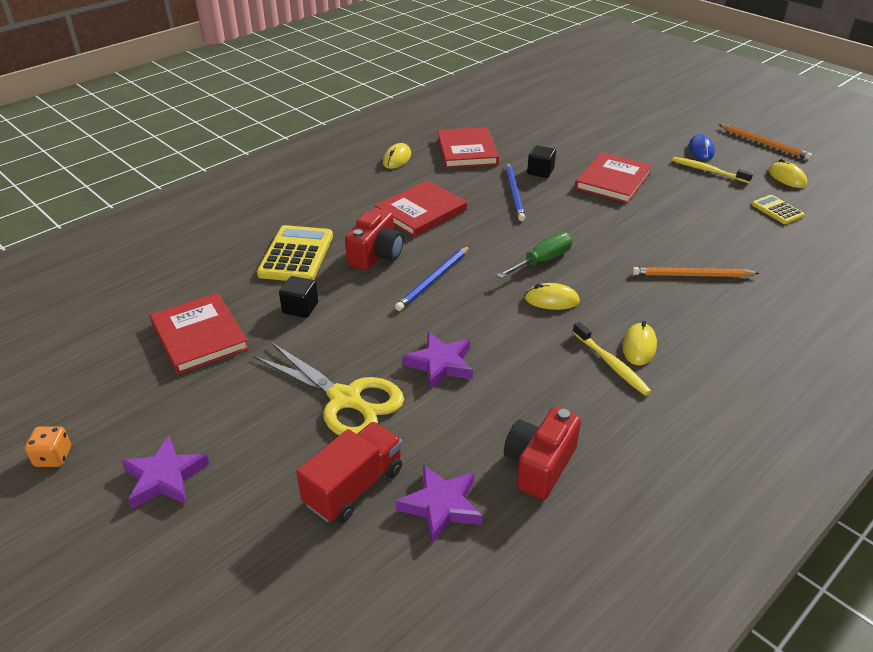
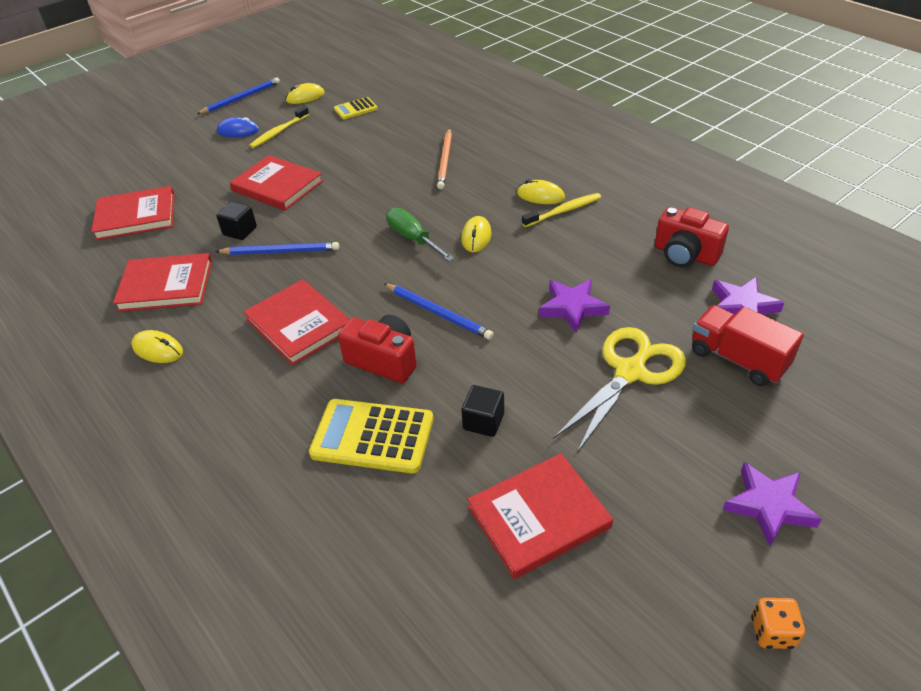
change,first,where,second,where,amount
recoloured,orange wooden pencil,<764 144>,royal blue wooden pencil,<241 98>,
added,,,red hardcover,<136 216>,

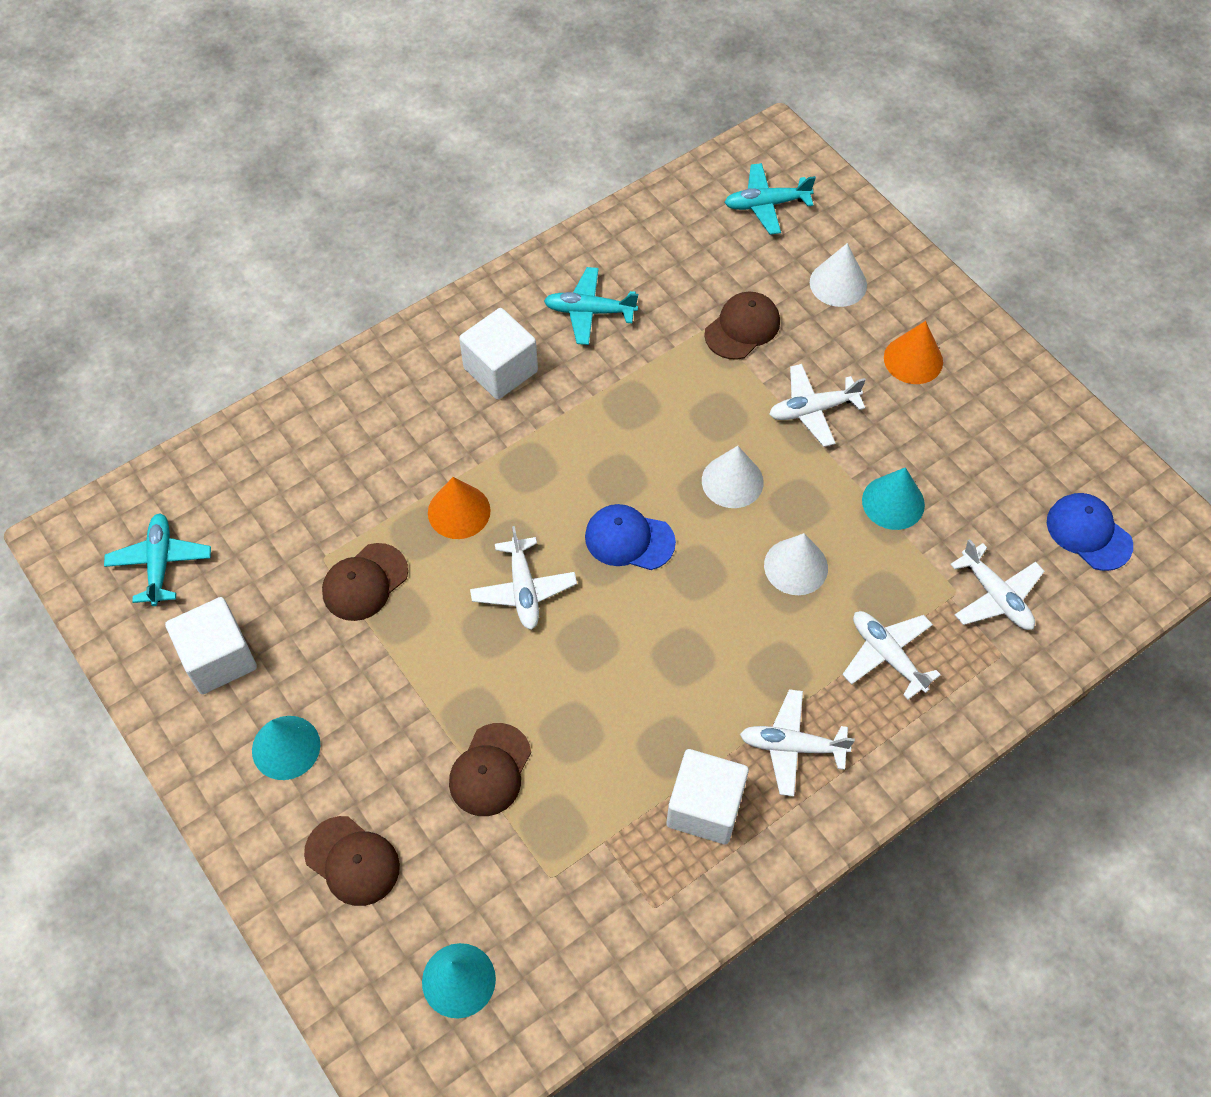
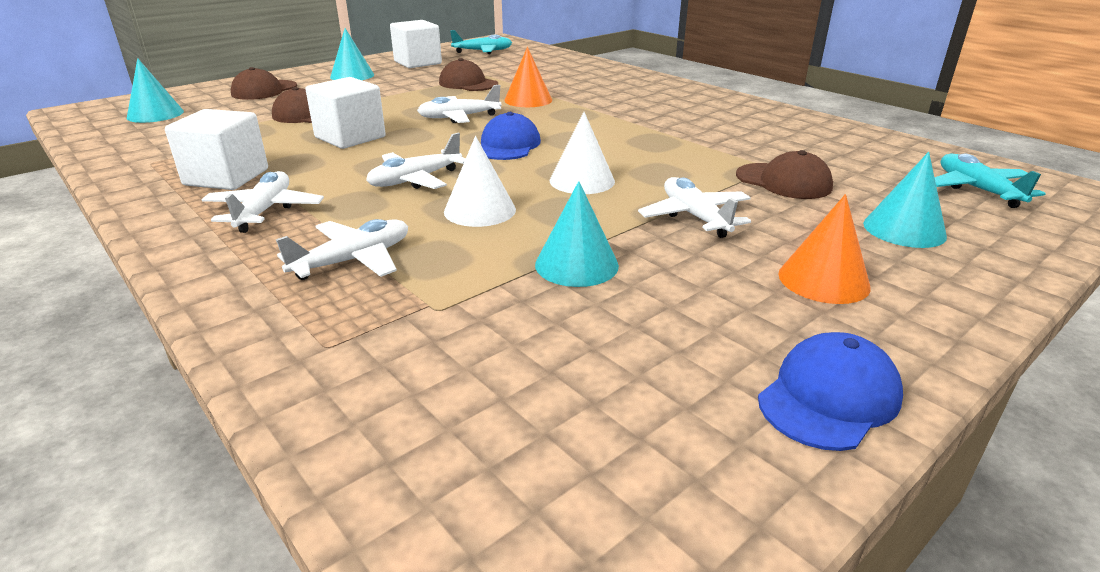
change,first,where,second,where,amount
recoloured,white cone,<838 283>,teal cone,<904 229>,
removed,teal plane,<589 311>,,,
moved,white block,<500 370>,,<350 137>,
moved,royal blue cap,<1088 533>,,<829 397>,
moved,white plane,<995 596>,,<415 180>,

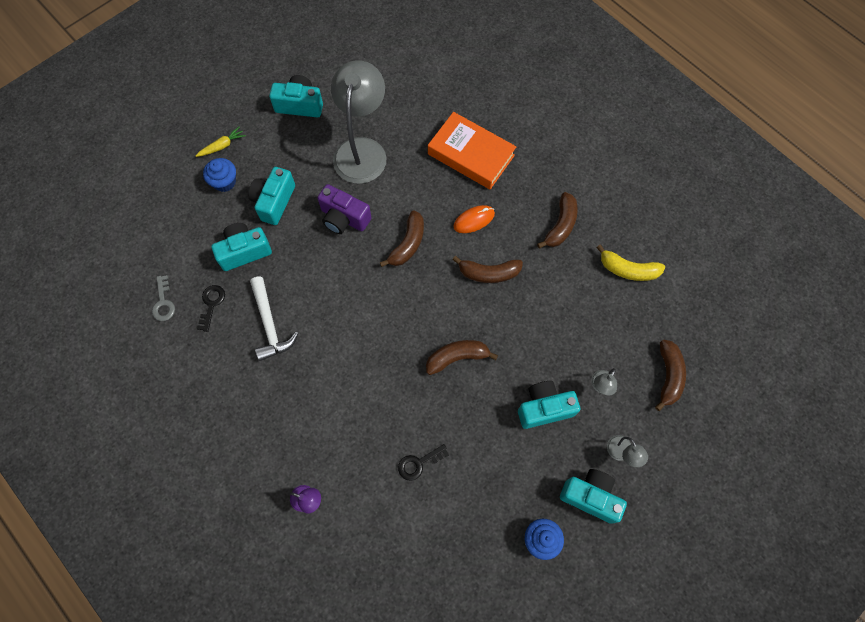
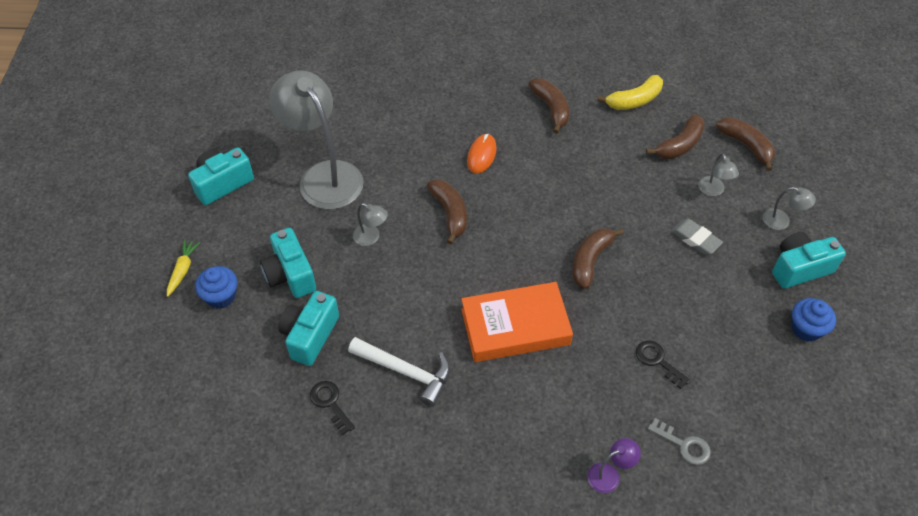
change,first,where,second,where,amount
moved,orange hardcover,<471 154>,,<515 327>,
replaced,purple photo camera,<344 218>,grey lamp,<371 237>,
moved,brown toy banana,<488 273>,,<679 145>,
moved,grey key,<163 302>,,<683 445>,
replaced,teal photo camera,<544 408>,grey pencil eraser,<695 239>,
turned,black key,<419 463>,,<658 361>,120 degrees clockwise

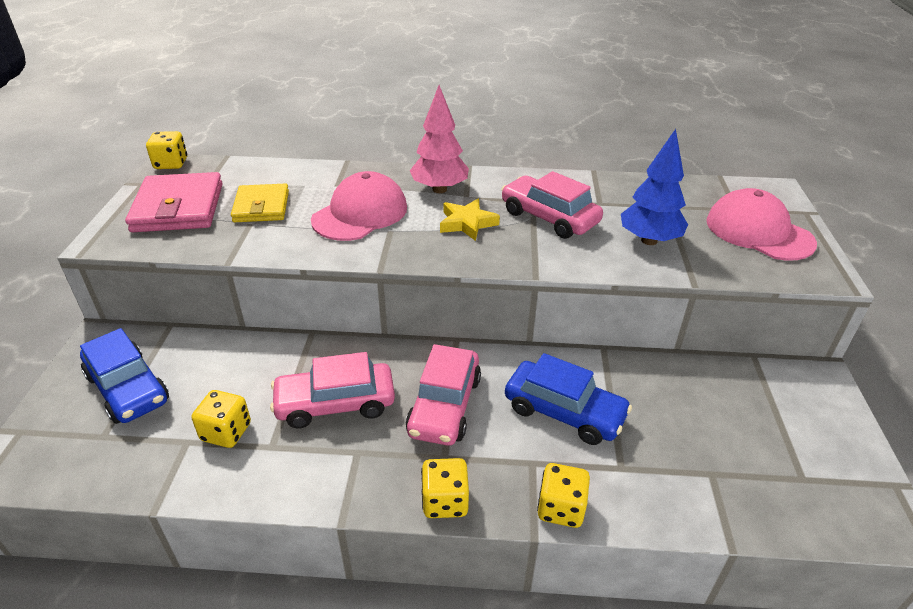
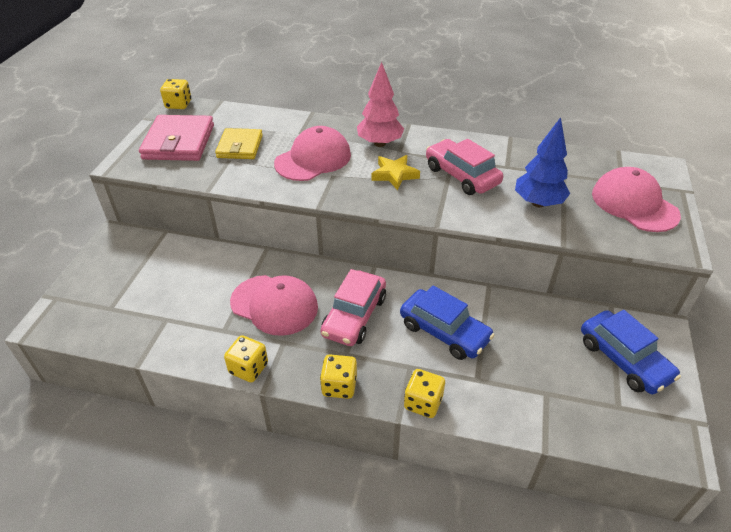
change,first,where,second,where,amount
moved,royal blue car,<128 388>,,<623 359>,
replaced,pink car,<335 404>,pink cap,<274 305>,
moved,bright yellow die,<226 432>,,<248 368>,

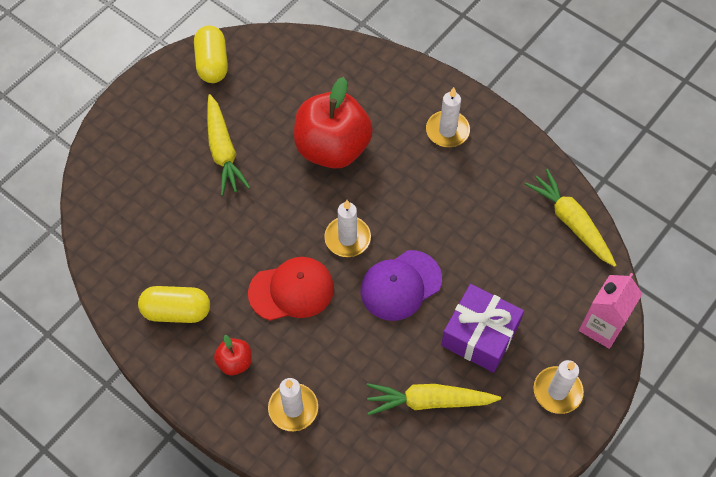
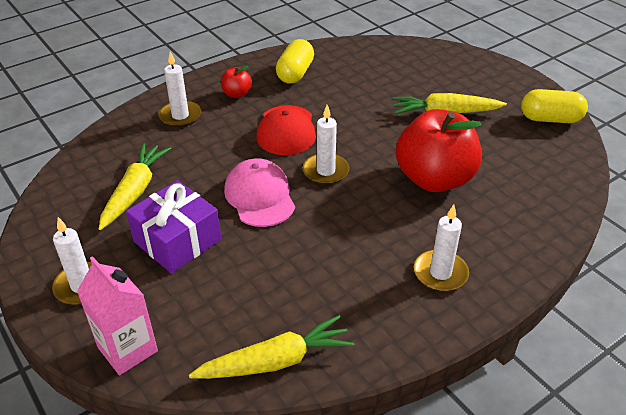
change,first,where,second,where,amount
recoloured,purple cap,<400 285>,pink cap,<260 196>,

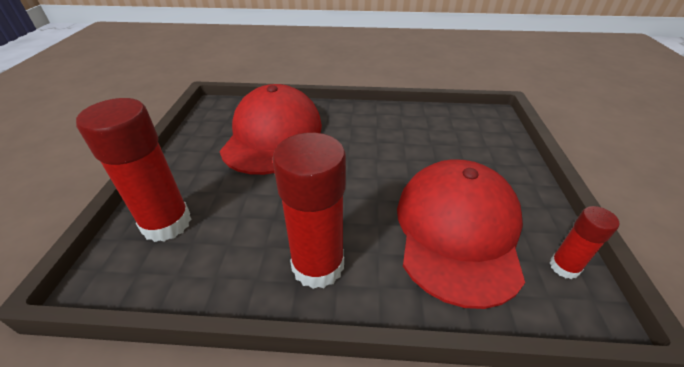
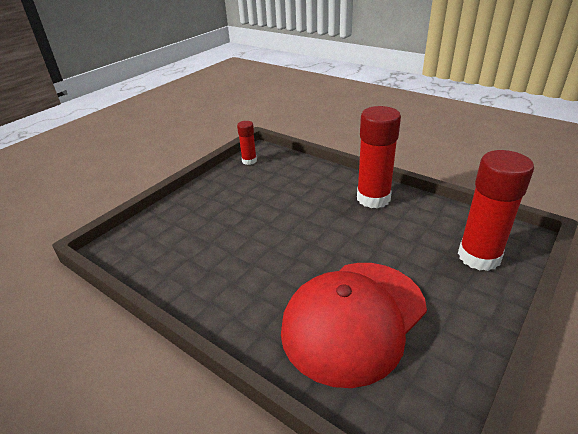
change,first,where,second,where,amount
removed,red cap,<457 231>,,,

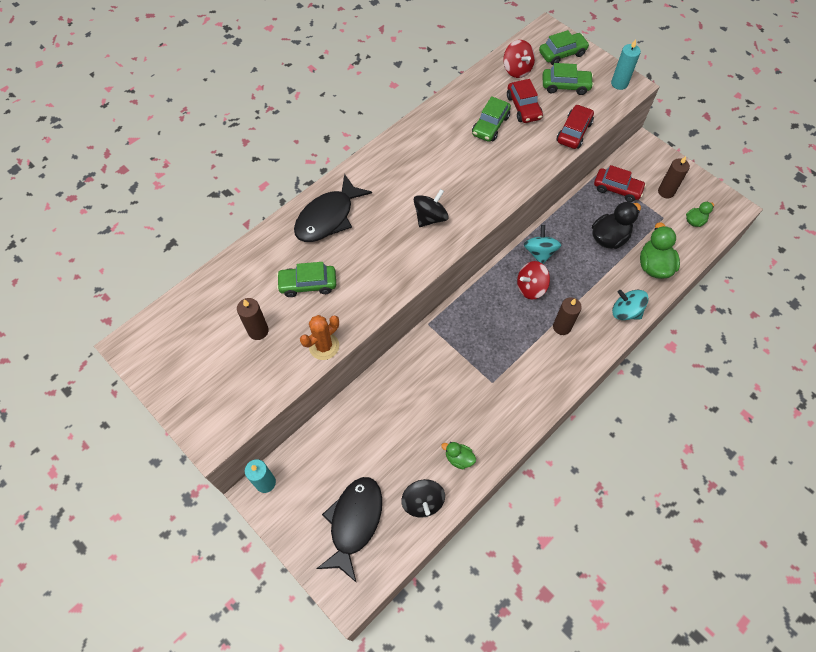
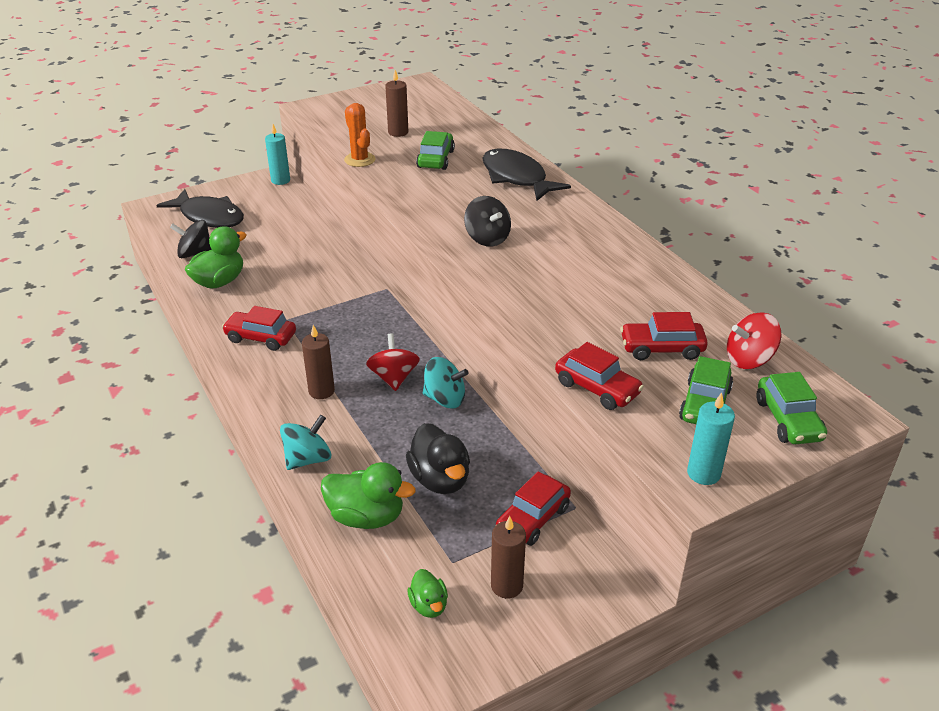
change,first,where,second,where,amount
removed,leaf-green car,<490 125>,,,
resized,leaf-green duck,<459 458>,,<219 282>,x1.79
added,,,red car,<261 337>,

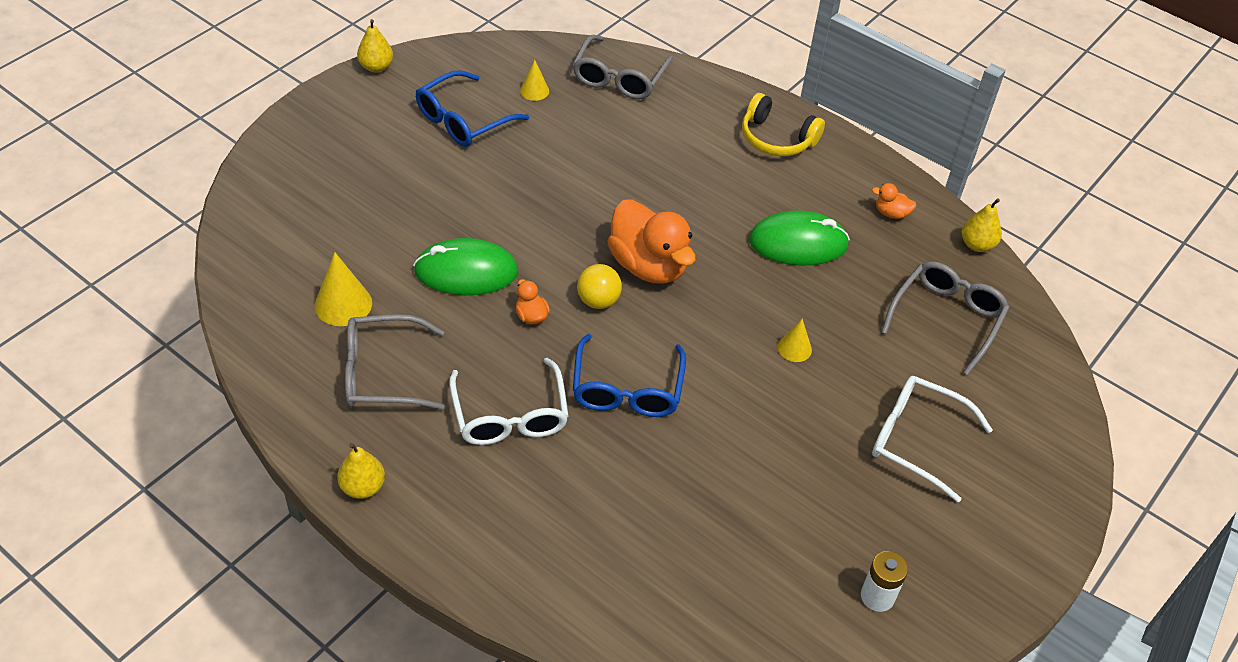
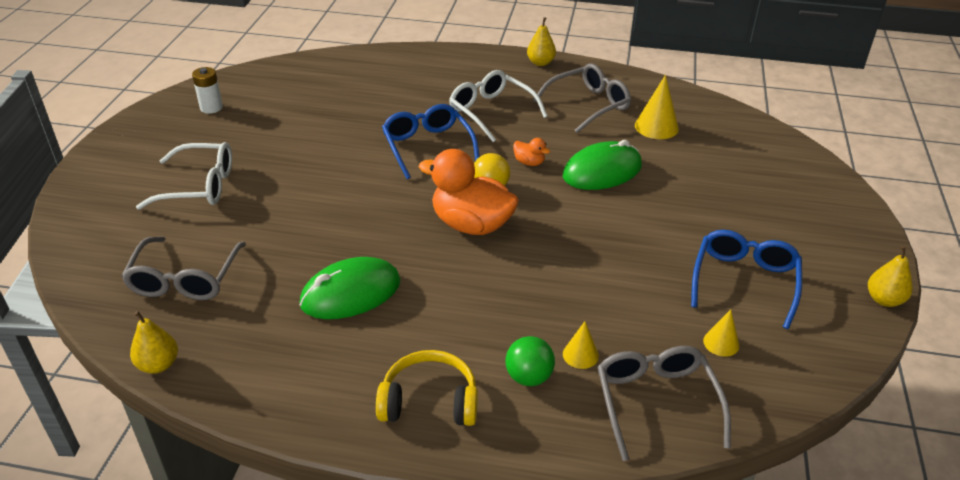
change,first,where,second,where,amount
removed,orange duck,<891 213>,,,
moved,bright yellow cone,<794 348>,,<580 355>,
added,,,leaf-green sphere,<529 377>,

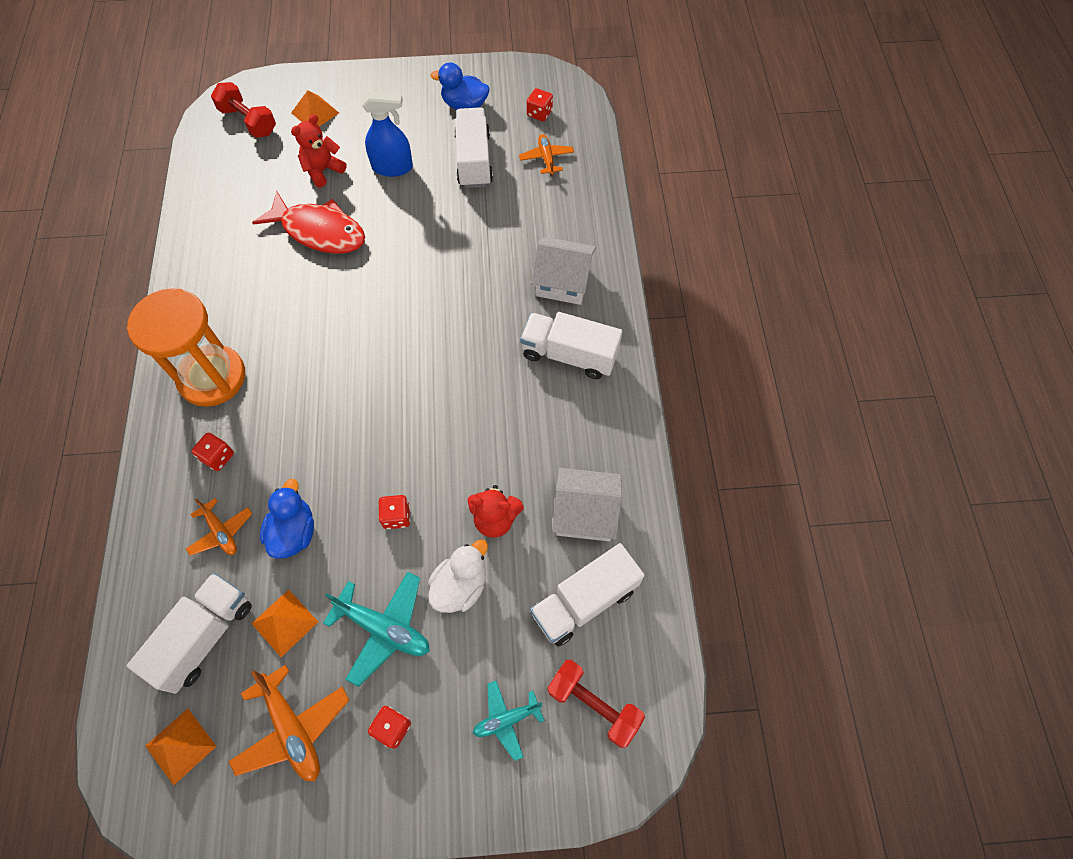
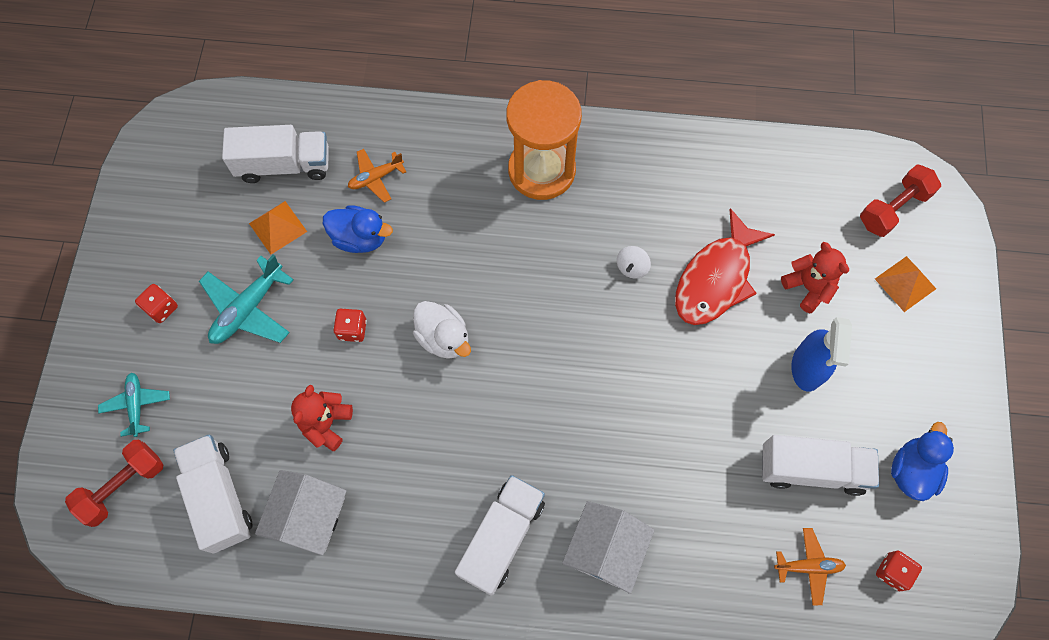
change,first,where,second,where,amount
removed,red die,<218 457>,,,
moved,white duck,<460 586>,,<443 338>,
turned,white truck,<205 636>,,<284 165>,45 degrees counterclockwise
removed,orange plane,<292 728>,,,
removed,orange pyramid shape,<181 746>,,,
added,,,white spinning top,<632 267>,

